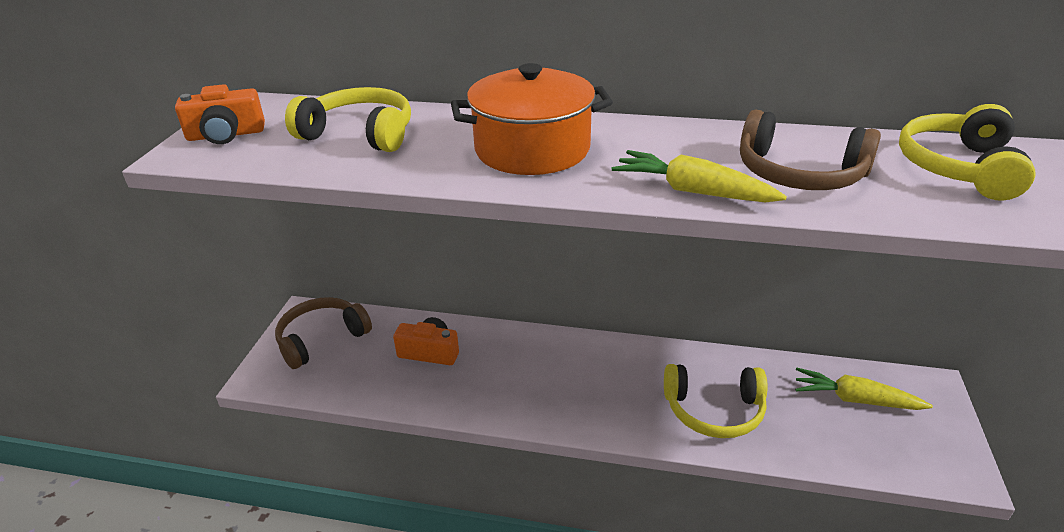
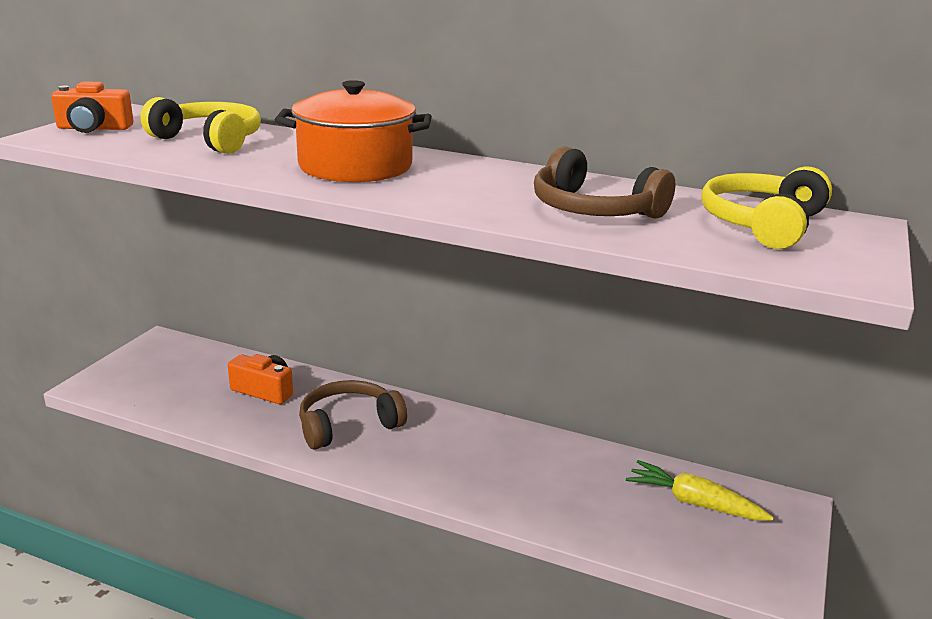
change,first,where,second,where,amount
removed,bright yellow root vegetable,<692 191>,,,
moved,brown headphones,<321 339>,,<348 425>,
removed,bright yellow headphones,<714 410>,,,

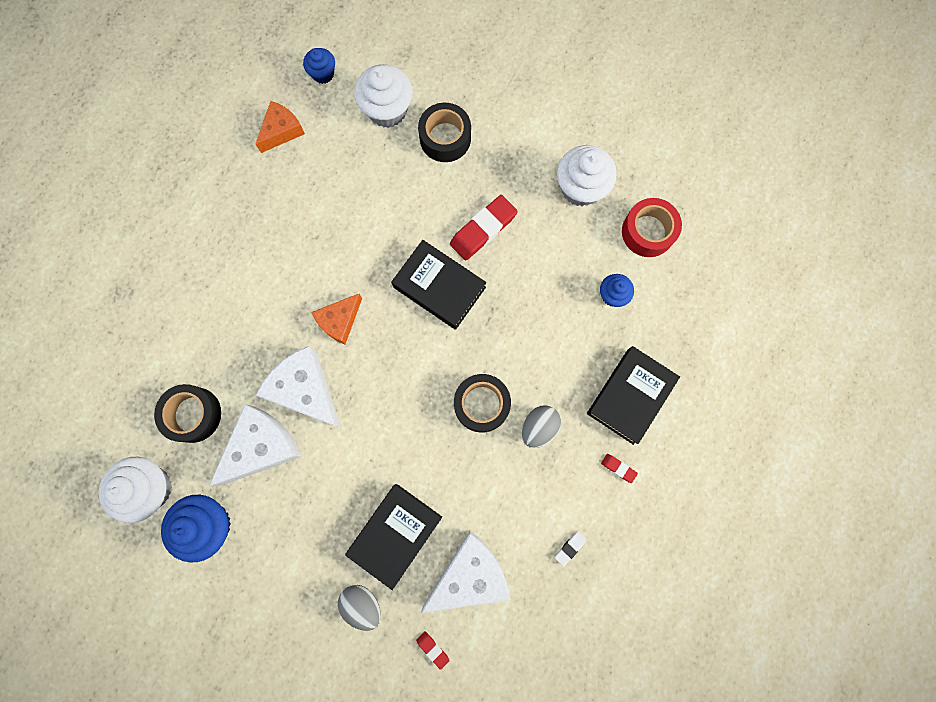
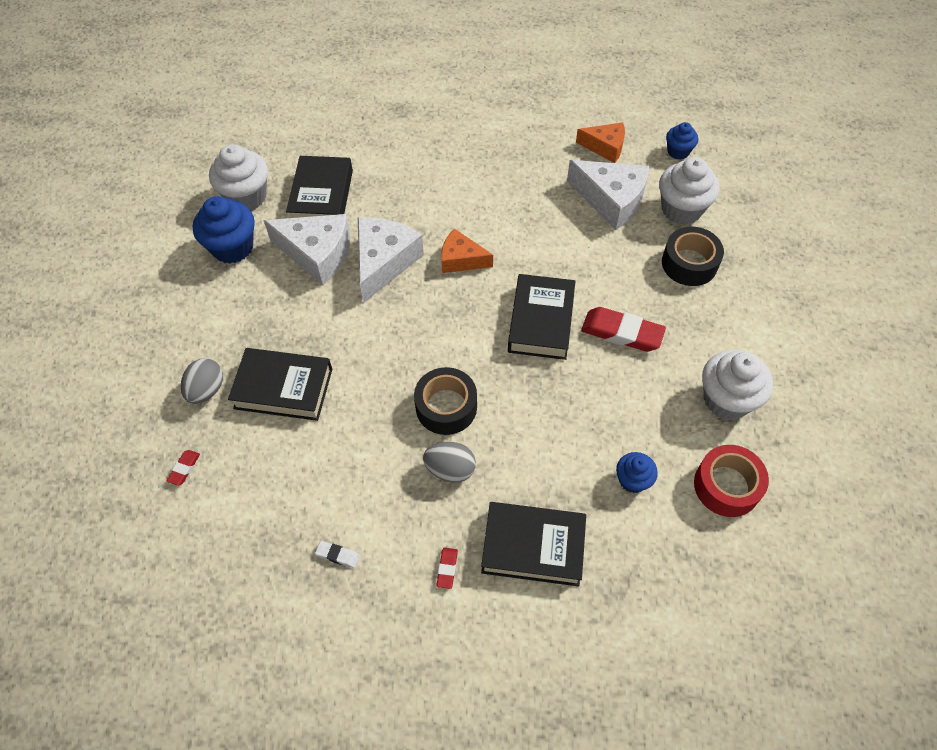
change,first,where,second,where,amount
replaced,black sticky tape,<193 414>,black hardcover,<322 196>,
moved,white piece of cheese,<469 574>,,<611 200>,

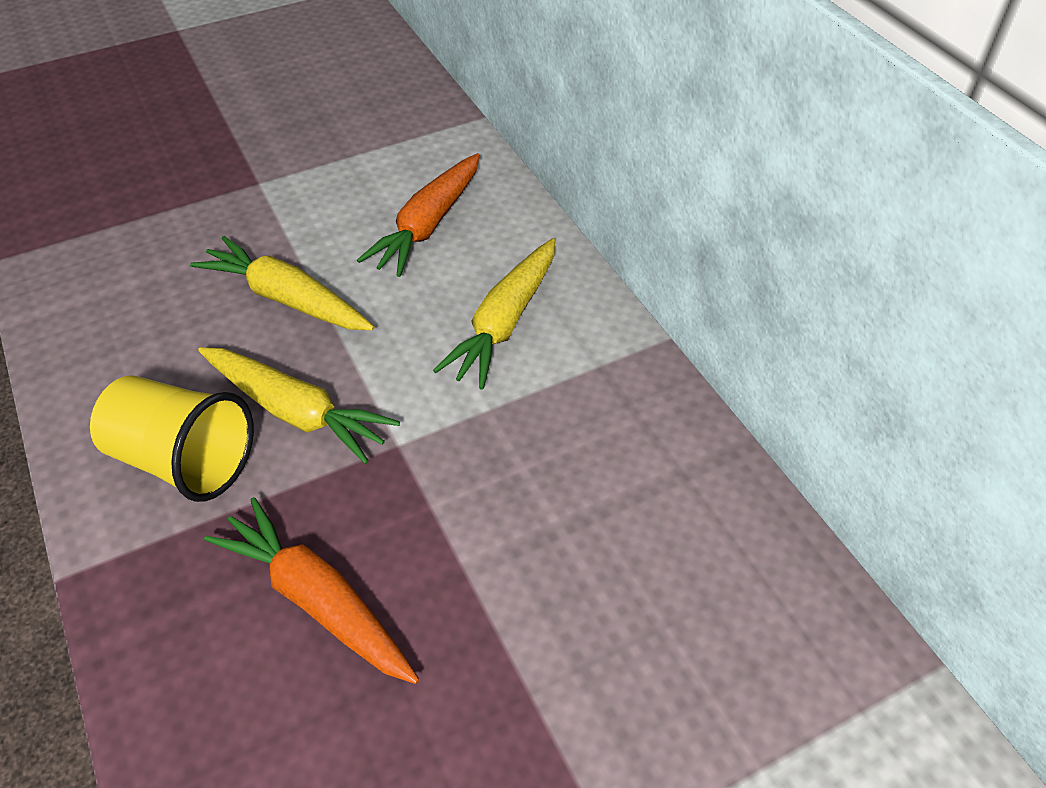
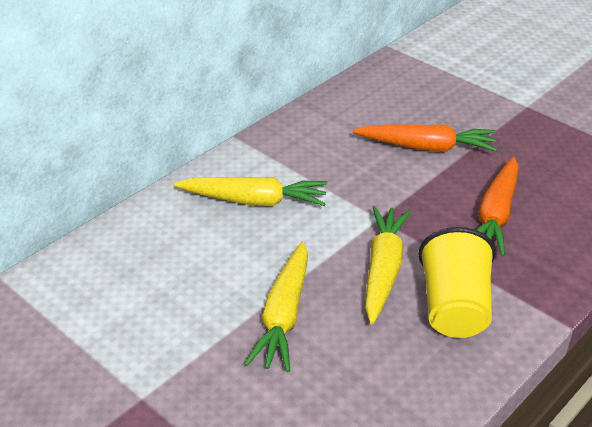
change,first,where,second,where,amount
moved,orange root vegetable,<428 225>,,<427 147>,

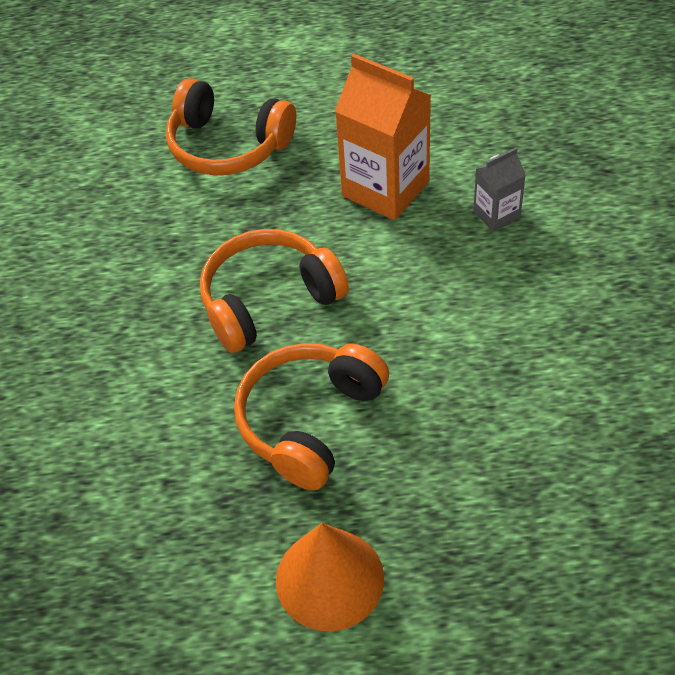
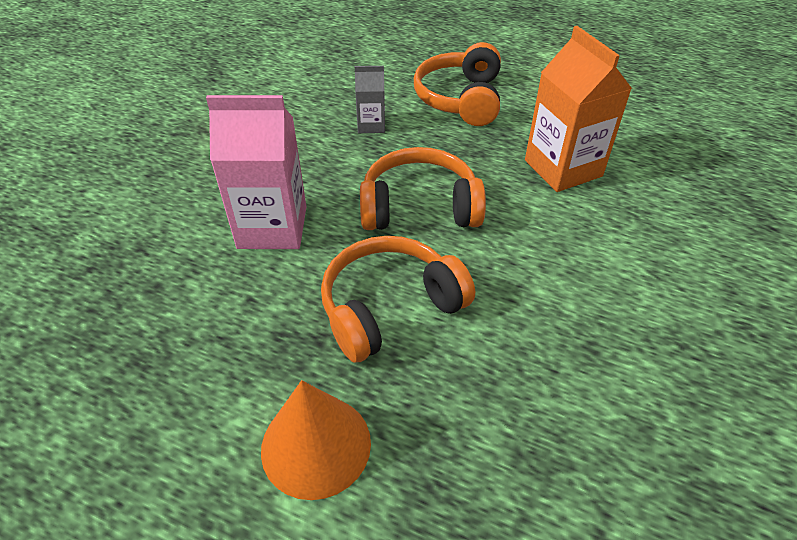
change,first,where,second,where,amount
turned,orange headphones,<228 146>,,<460 99>,45 degrees clockwise
moved,grey juice carton,<496 214>,,<371 125>,
added,,,pink juice carton,<272 227>,

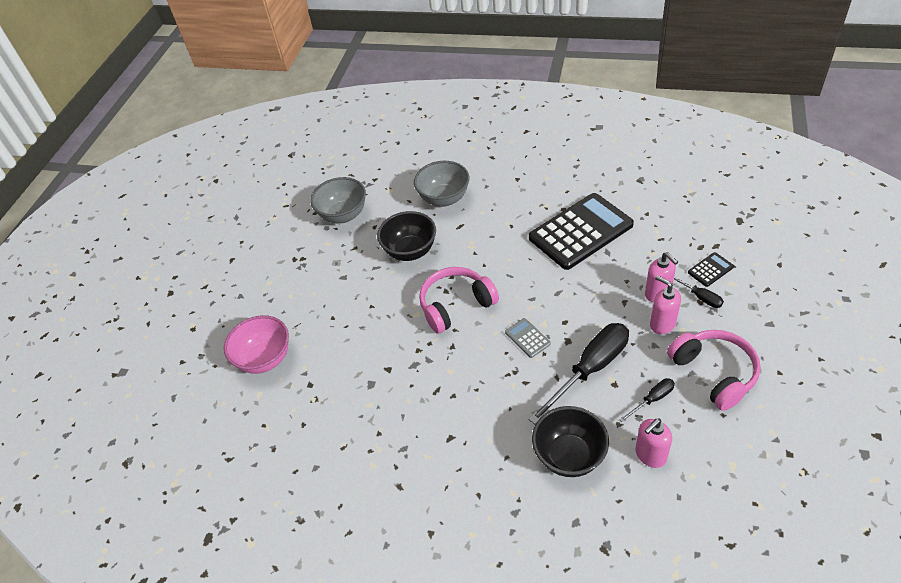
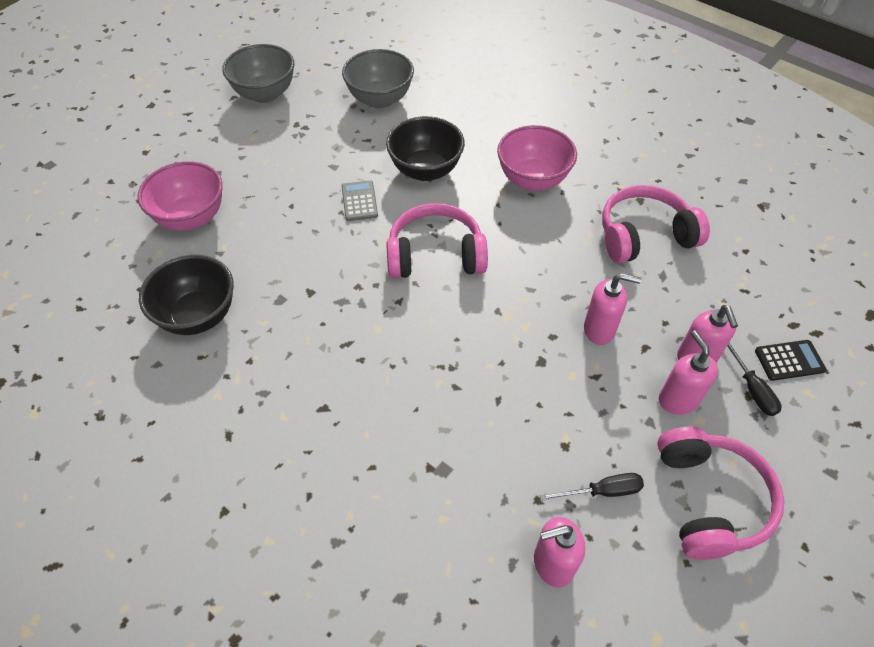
change,first,where,second,where,amount
moved,grey bowl,<444 199>,,<265 94>,
replaced,black adding machine,<580 231>,pink headphones,<644 236>,
moved,grey adding machine,<527 338>,,<359 201>,
removed,black screwdriver,<590 369>,,,
moved,black bowl,<569 456>,,<198 316>,
added,,,pink bowl,<532 180>,
added,,,pink soap pump,<599 330>,

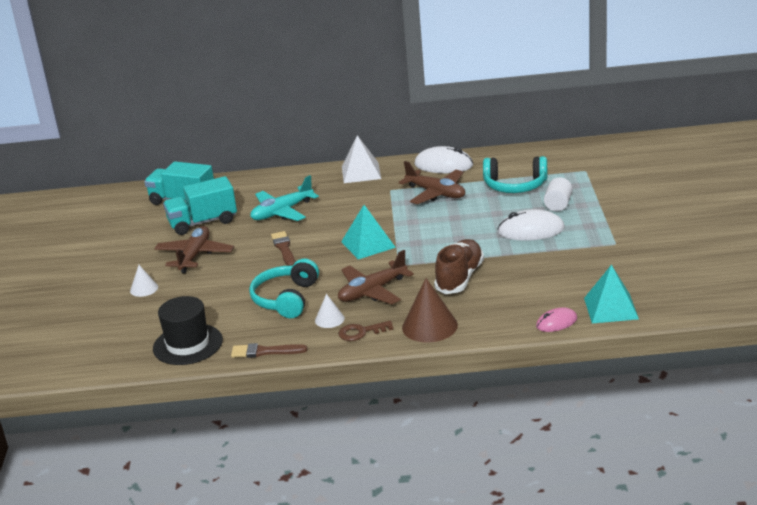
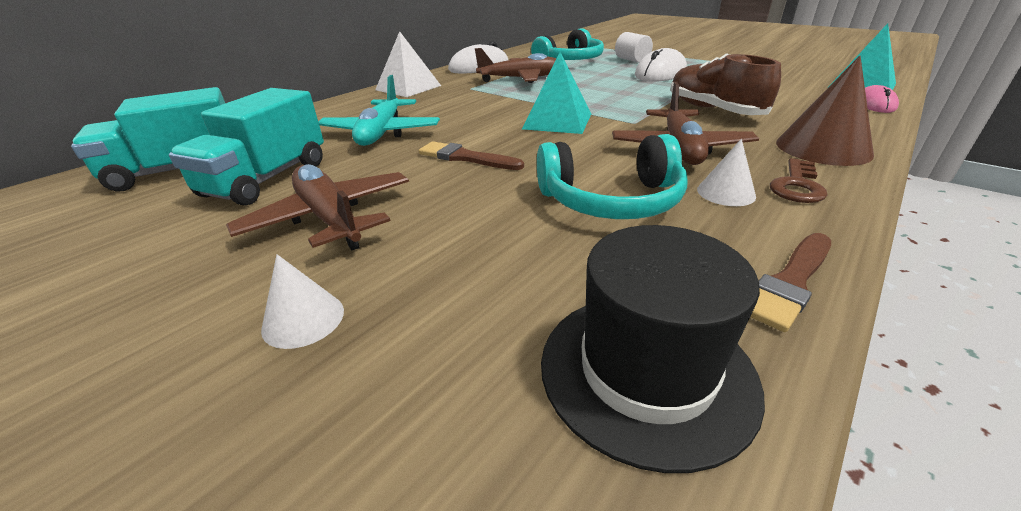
change,first,where,second,where,amount
turned,teal headphones,<286 299>,,<611 200>,60 degrees counterclockwise

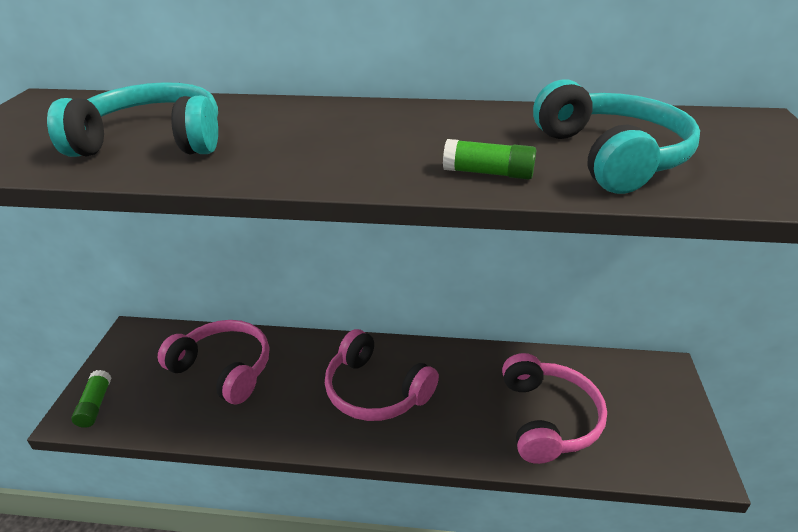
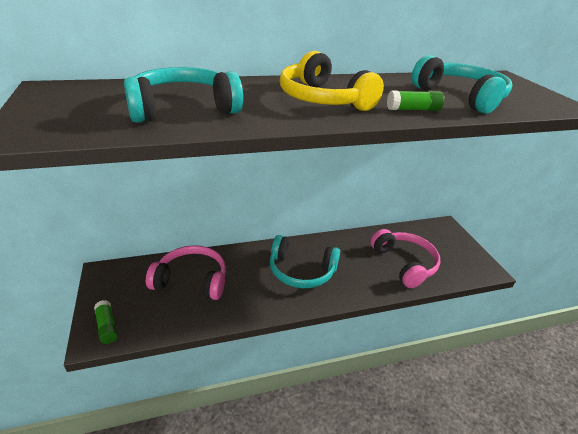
change,first,where,second,where,amount
recoloured,pink headphones,<375 390>,teal headphones,<301 271>,
added,,,bright yellow headphones,<323 99>,

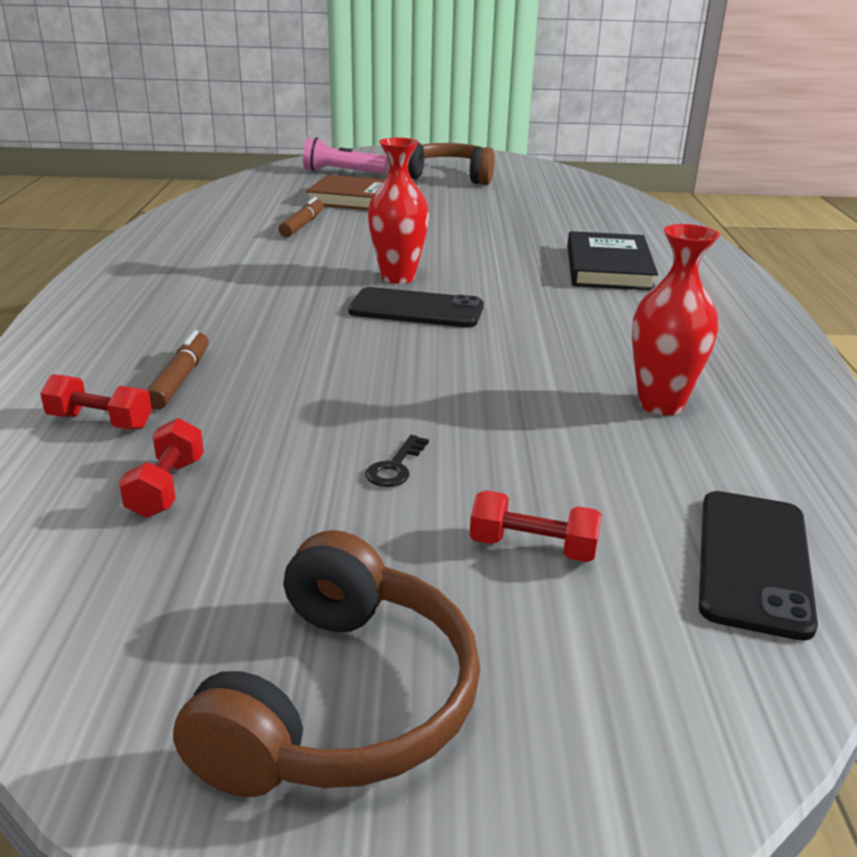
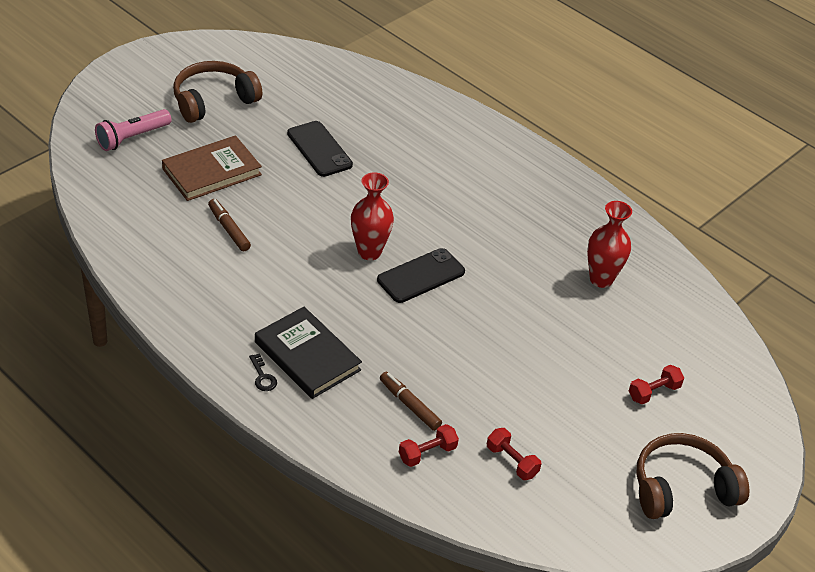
change,first,where,second,where,amount
moved,black hardcover,<608 267>,,<307 356>,
moved,black key,<395 467>,,<263 376>,
moved,black mobile phone,<753 561>,,<319 149>,
turned,brown headphones,<342 701>,,<682 487>,75 degrees counterclockwise

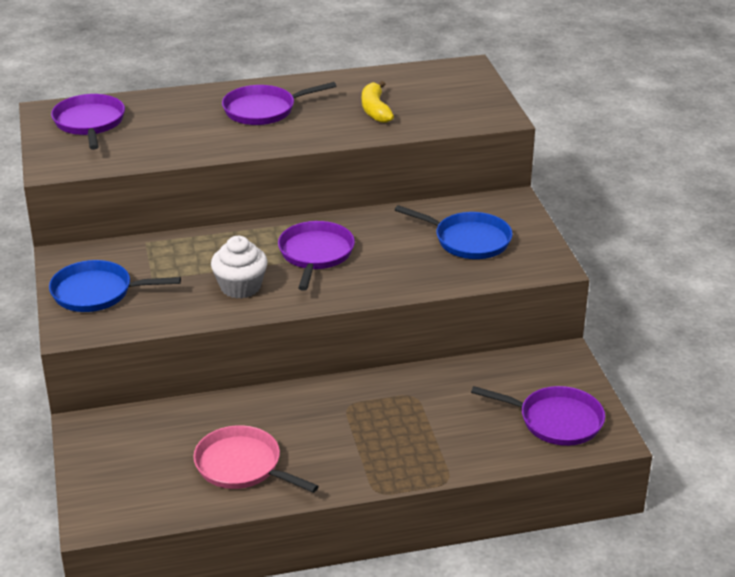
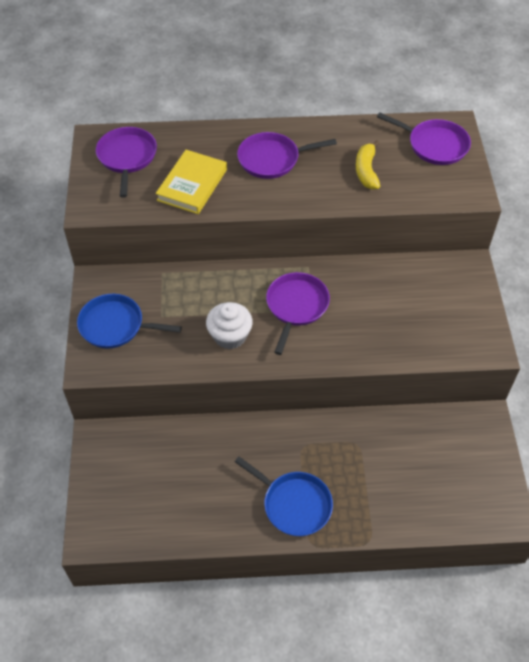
change,first,where,second,where,amount
moved,royal blue skillet,<468 240>,,<294 504>,
moved,purple skillet,<556 421>,,<434 145>,
removed,pink skillet,<242 466>,,,
added,,,bright yellow hardcover,<192 185>,

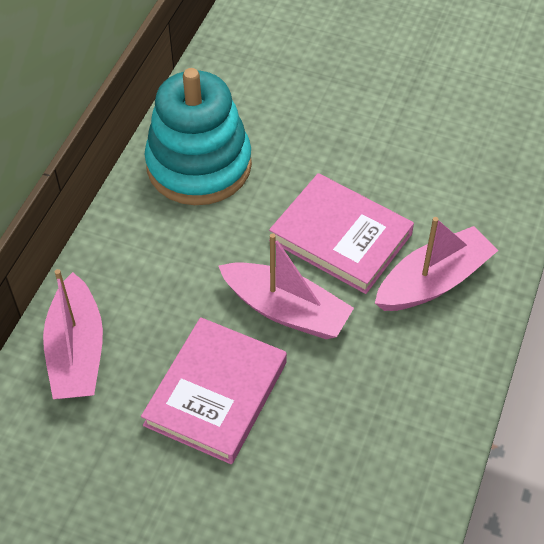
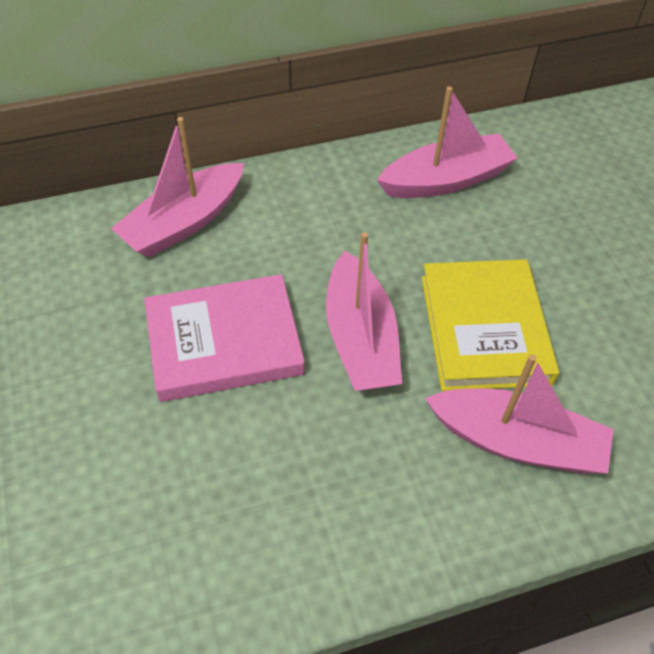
change,first,where,second,where,amount
replaced,teal ring stacker,<199 165>,pink toy boat,<446 180>,
recoloured,pink hardcover,<341 237>,bright yellow hardcover,<484 329>,

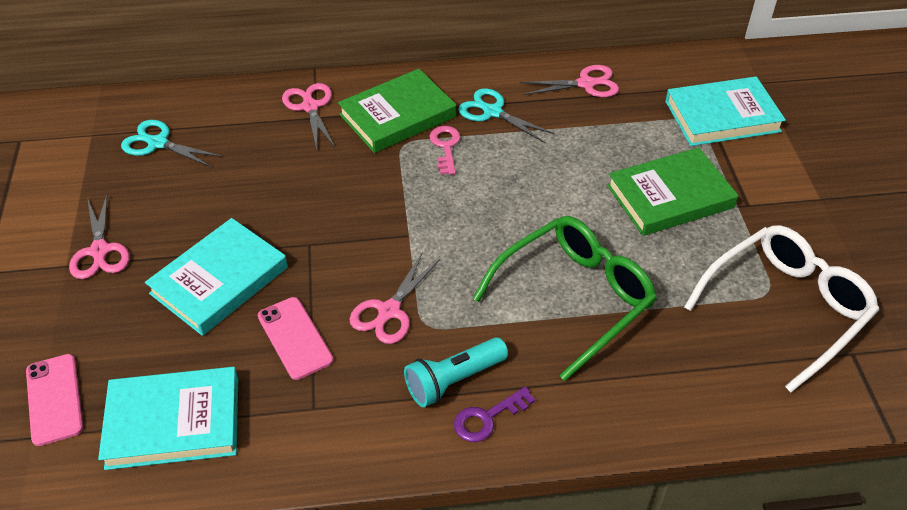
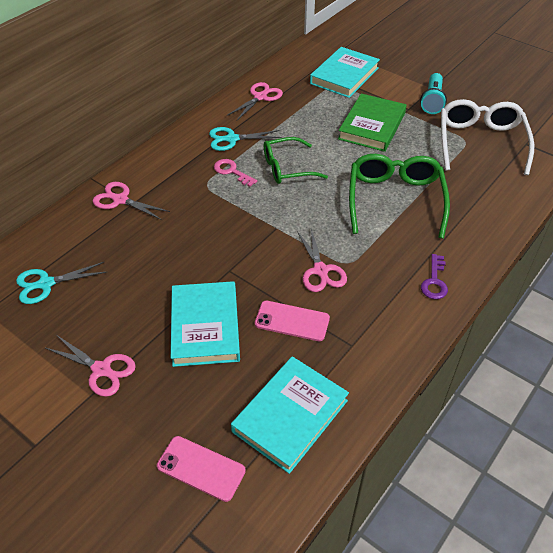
change,first,where,second,where,amount
removed,leaf-green hardcover,<397 115>,,,
moved,teal flashlight,<454 380>,,<432 101>,
added,,,leaf-green eyeglasses,<287 168>,

